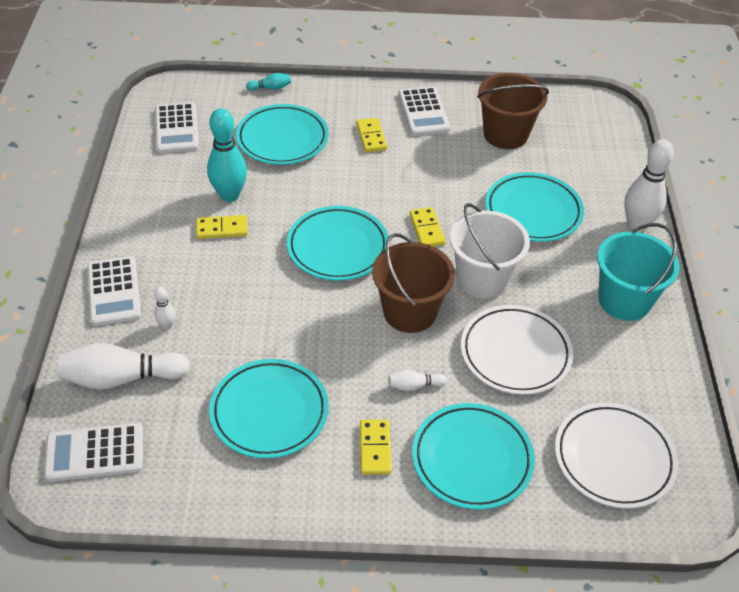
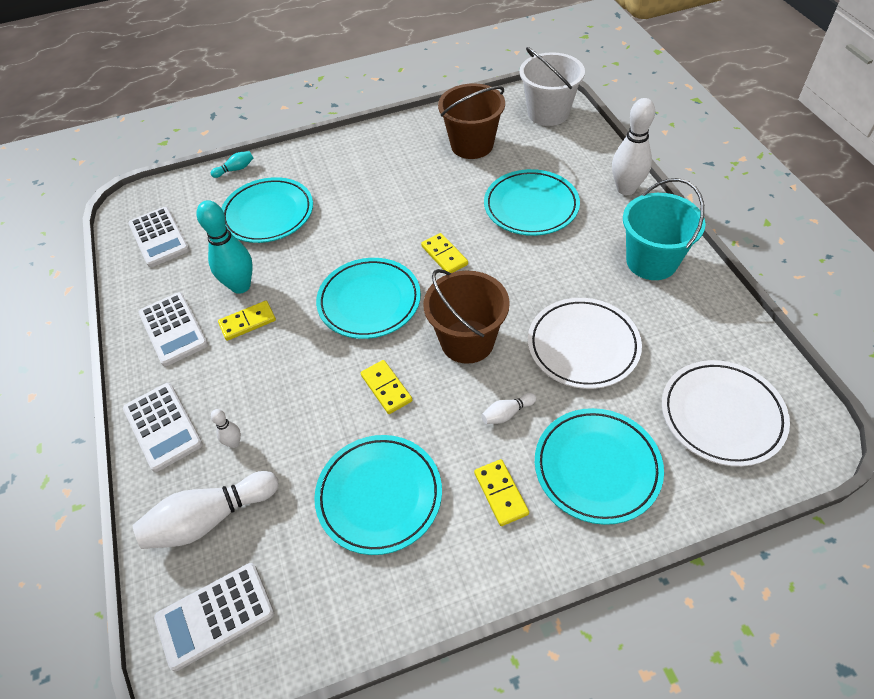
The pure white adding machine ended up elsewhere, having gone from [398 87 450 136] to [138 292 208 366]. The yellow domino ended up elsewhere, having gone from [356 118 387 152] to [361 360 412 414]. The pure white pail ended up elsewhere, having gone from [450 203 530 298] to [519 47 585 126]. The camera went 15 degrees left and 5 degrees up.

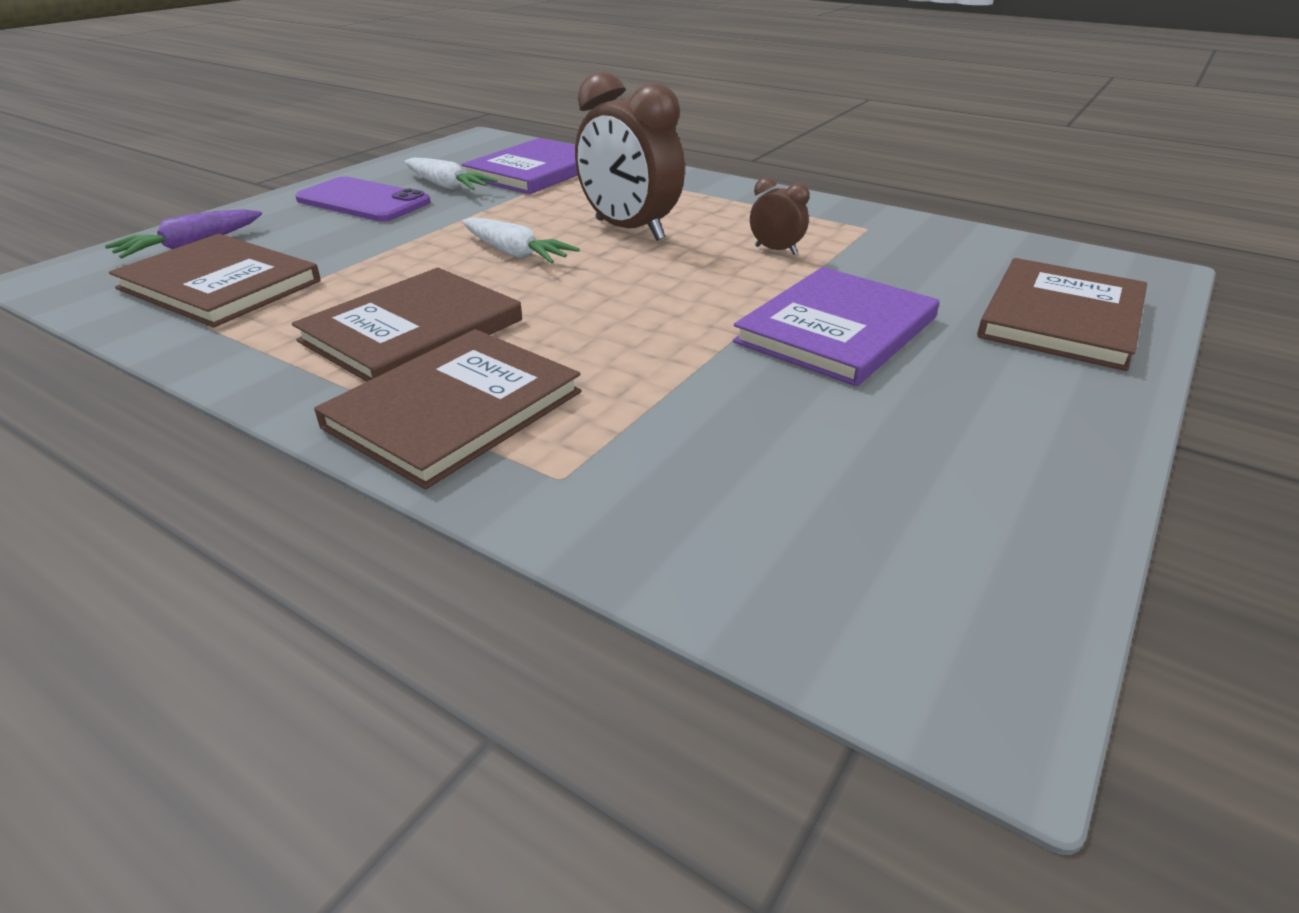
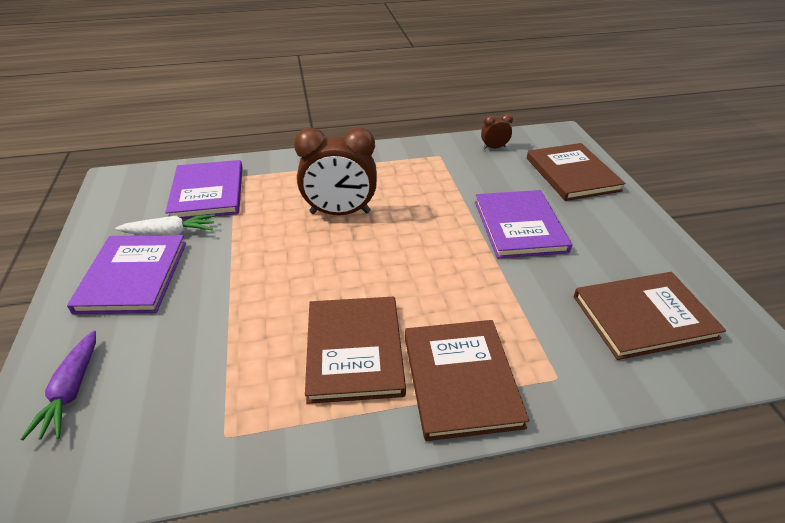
Where the violet phone stood at [295 176 431 221], the violet hardcover came to stand at [67 235 186 314]. The brown bedside clock ended up elsewhere, having gone from [750 177 810 255] to [481 113 513 149]. The second view lost the pure white toy carrot at [462 217 580 264]. The brown hardcover ended up elsewhere, having gone from [109 234 321 327] to [574 272 726 360]. The camera went 45 degrees left and 5 degrees up.

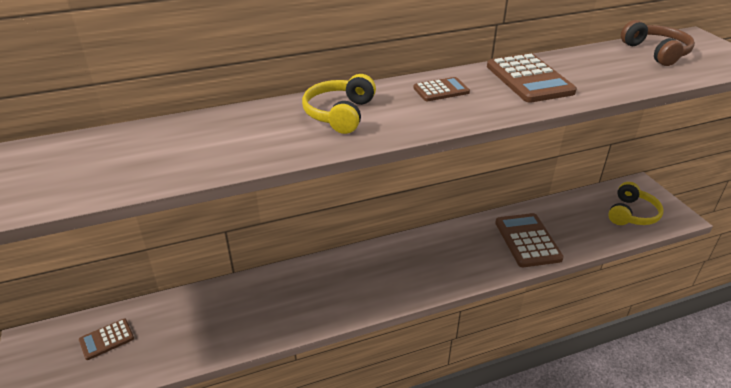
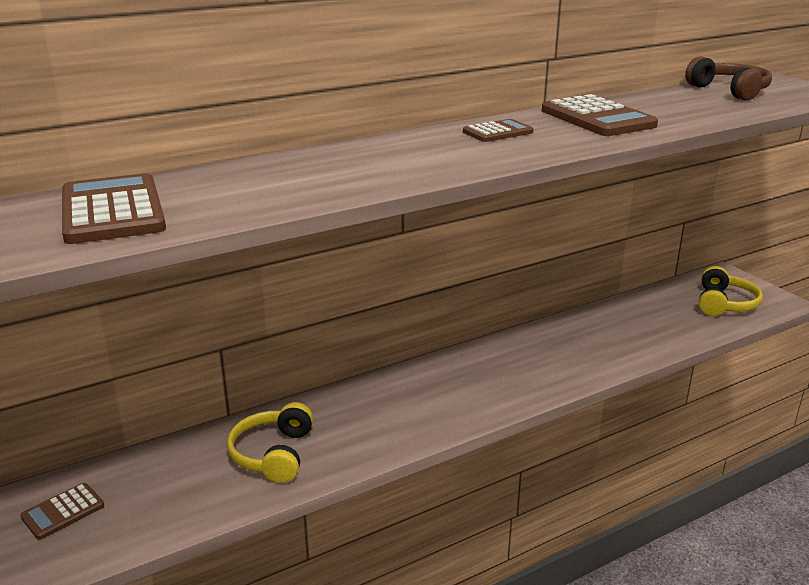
The yellow headset ended up elsewhere, having gone from [302 74 376 134] to [227 402 313 483]. The brown adding machine ended up elsewhere, having gone from [495 213 564 267] to [62 173 166 244]. The camera went 10 degrees left and 10 degrees down.

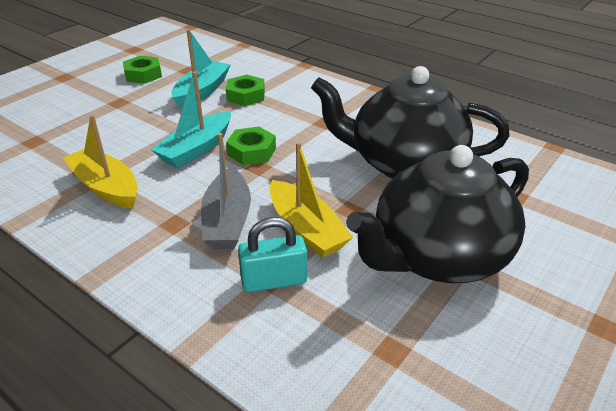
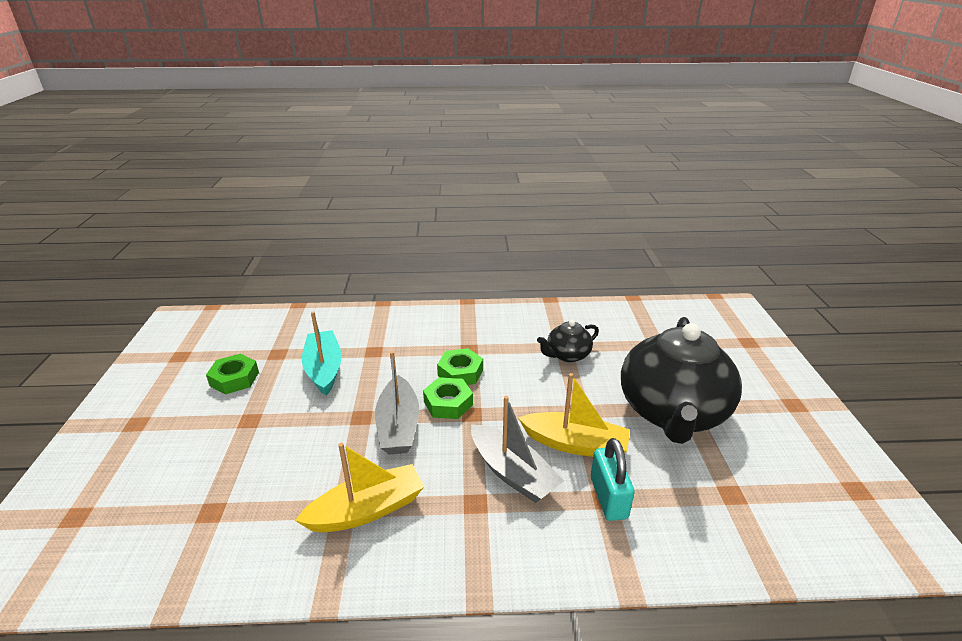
The size of the black china teapot at [311 66 510 179] changed by a factor of 0.45. What was the teal boat at [151 71 231 168] turned into the grey boat at [375 351 419 454]. The emerald hex nut ended up elsewhere, having gone from [226 75 265 106] to [437 348 483 385]. The yellow boat at [63 115 138 209] ended up facing another way, 150 degrees clockwise from before. The teal lock at [238 217 307 292] ended up facing another way, 45 degrees counterclockwise from before. The camera went 40 degrees left and 5 degrees down.

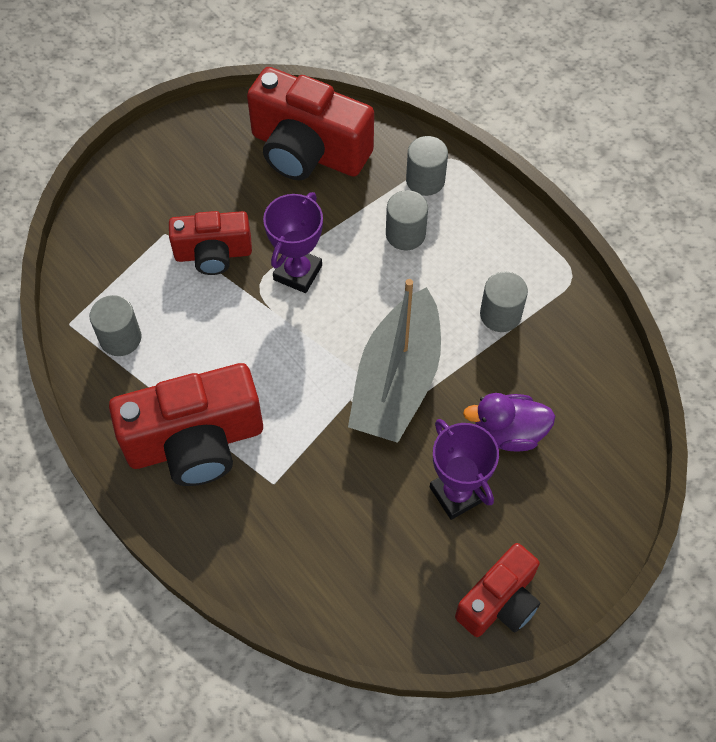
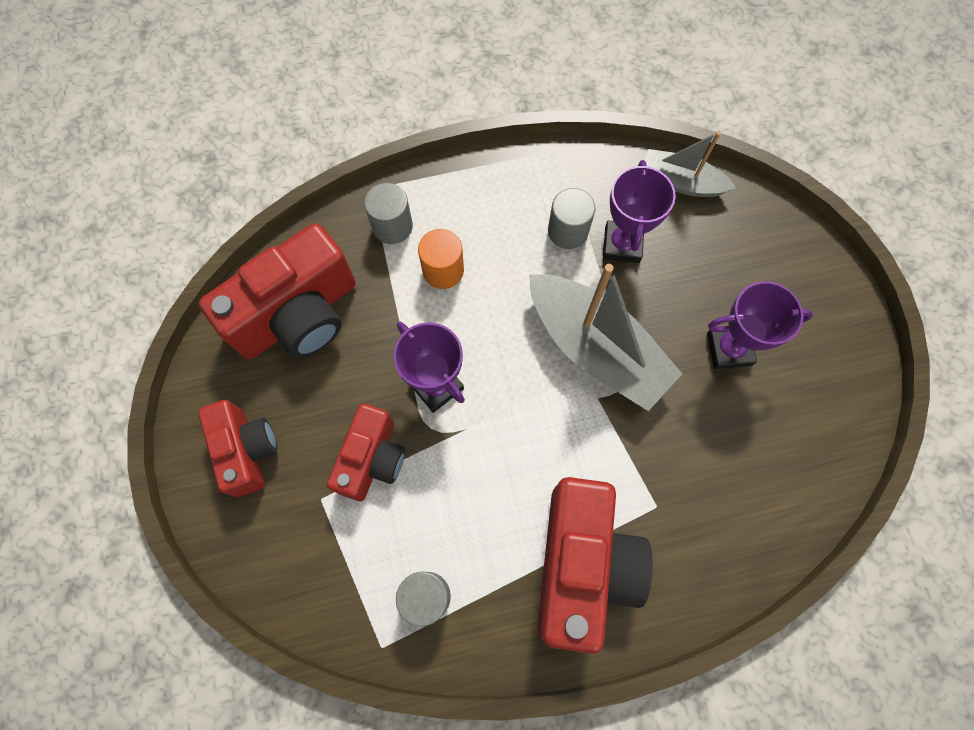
What was the grey solid cylinder at [386 190 428 250] turned into the orange solid cylinder at [418 229 464 289]. The second view lost the violet rubber duck at [463 393 555 452]. The red photo camera ended up elsewhere, having gone from [455 543 540 637] to [198 400 277 497]. The second view gained the grey boat at [645 131 736 197]. The second view gained the violet trophy at [603 160 676 263]. The camera went 65 degrees left and 10 degrees up.

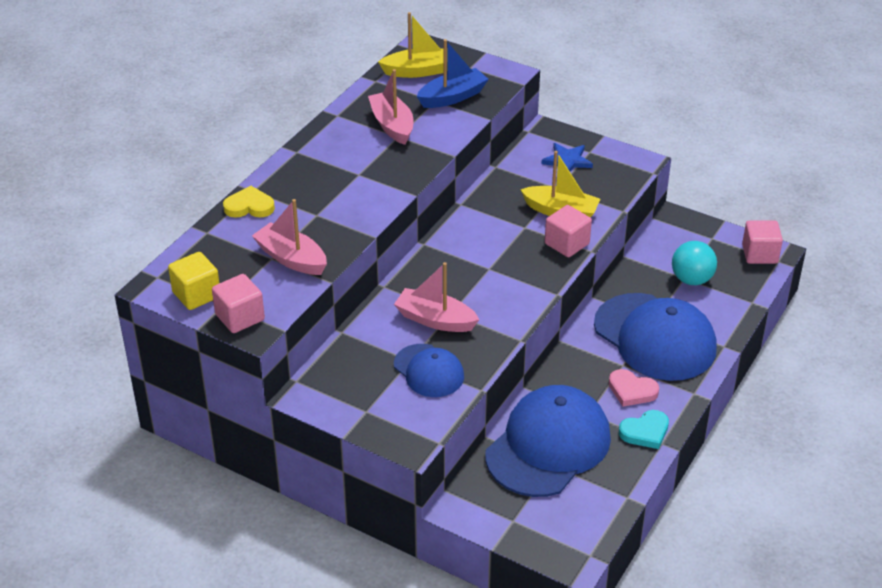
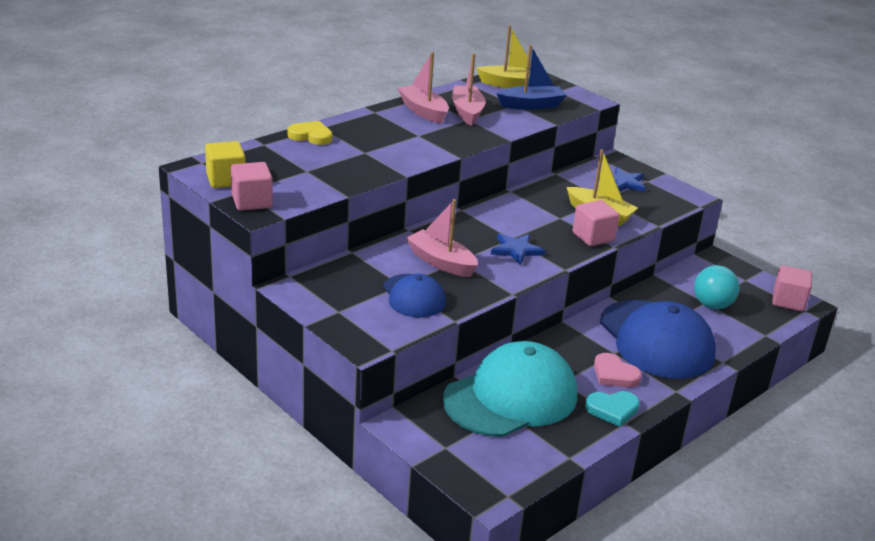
The pink boat ended up elsewhere, having gone from [252 199 327 275] to [398 52 449 124]. What was the blue baseball cap at [486 385 611 497] turned into the teal baseball cap at [443 341 577 437]. The second view gained the blue five-pointed star at [491 233 545 265]. The camera went 15 degrees right and 10 degrees down.

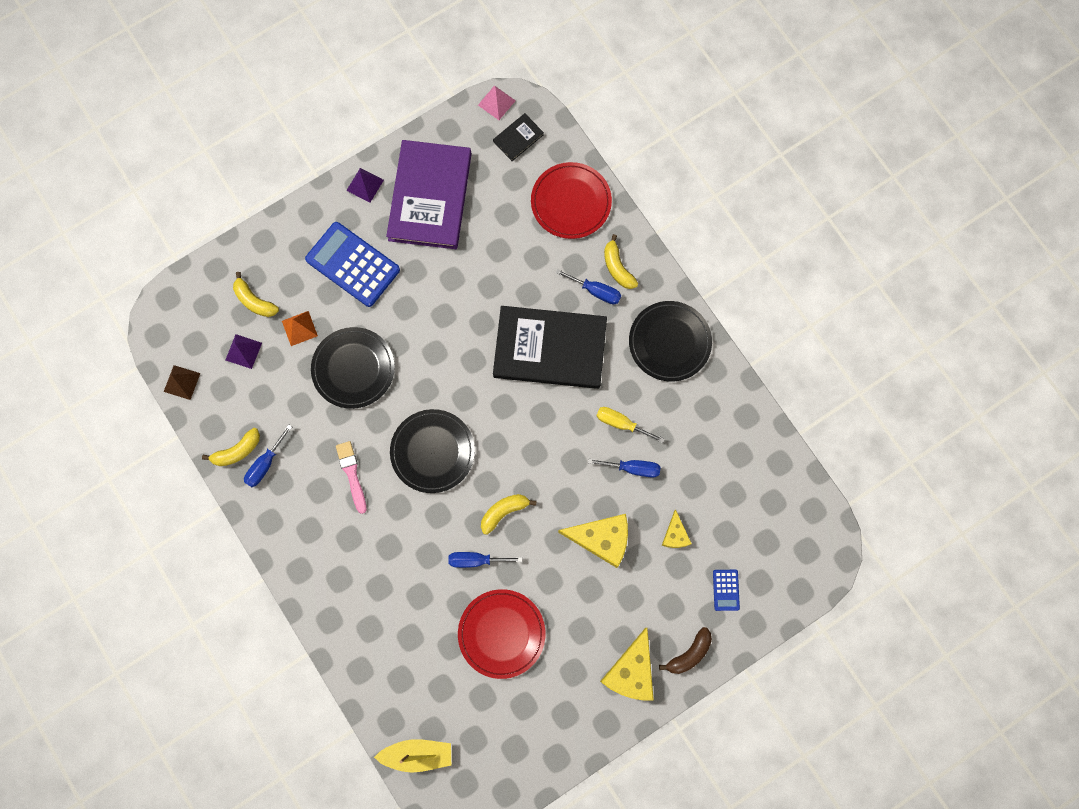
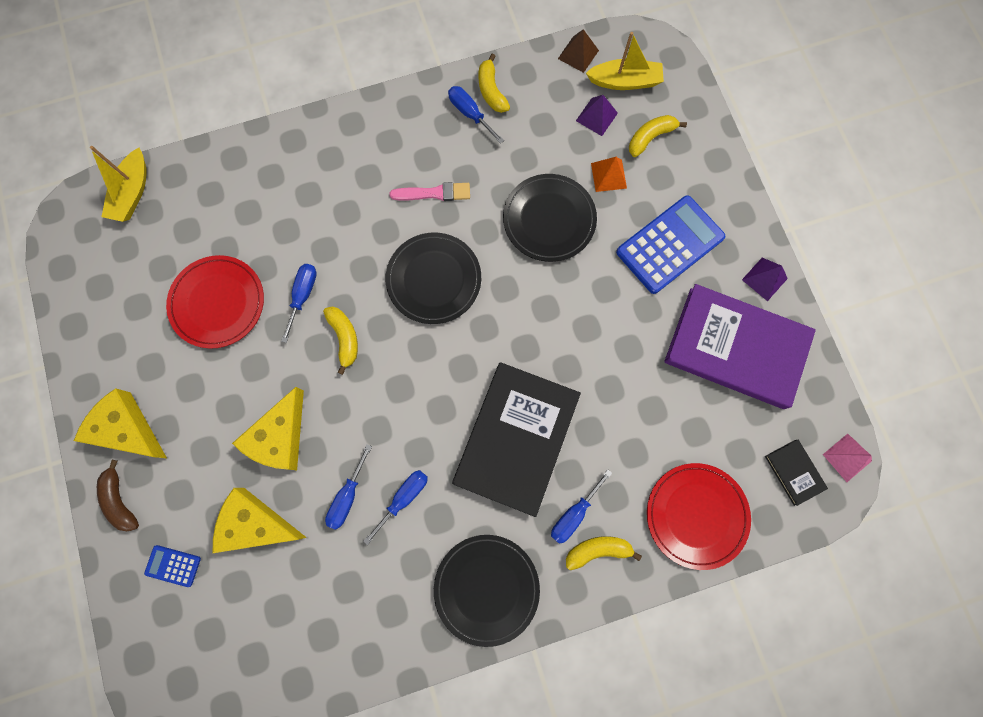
What was the yellow flat screwdriver at [596 407 665 443] turned into the blue flat screwdriver at [363 470 428 545]. The size of the yellow piece of cheese at [662 510 692 548] changed by a factor of 1.84. The second view gained the yellow boat at [586 32 664 90]. The camera went 105 degrees right and 0 degrees up.

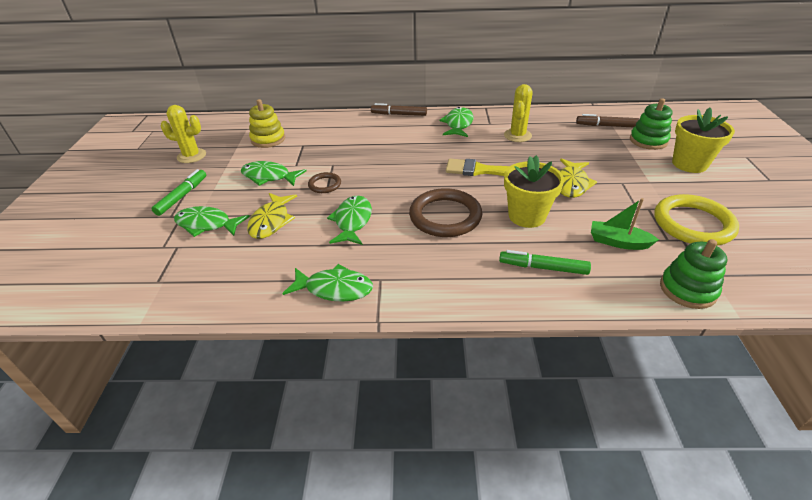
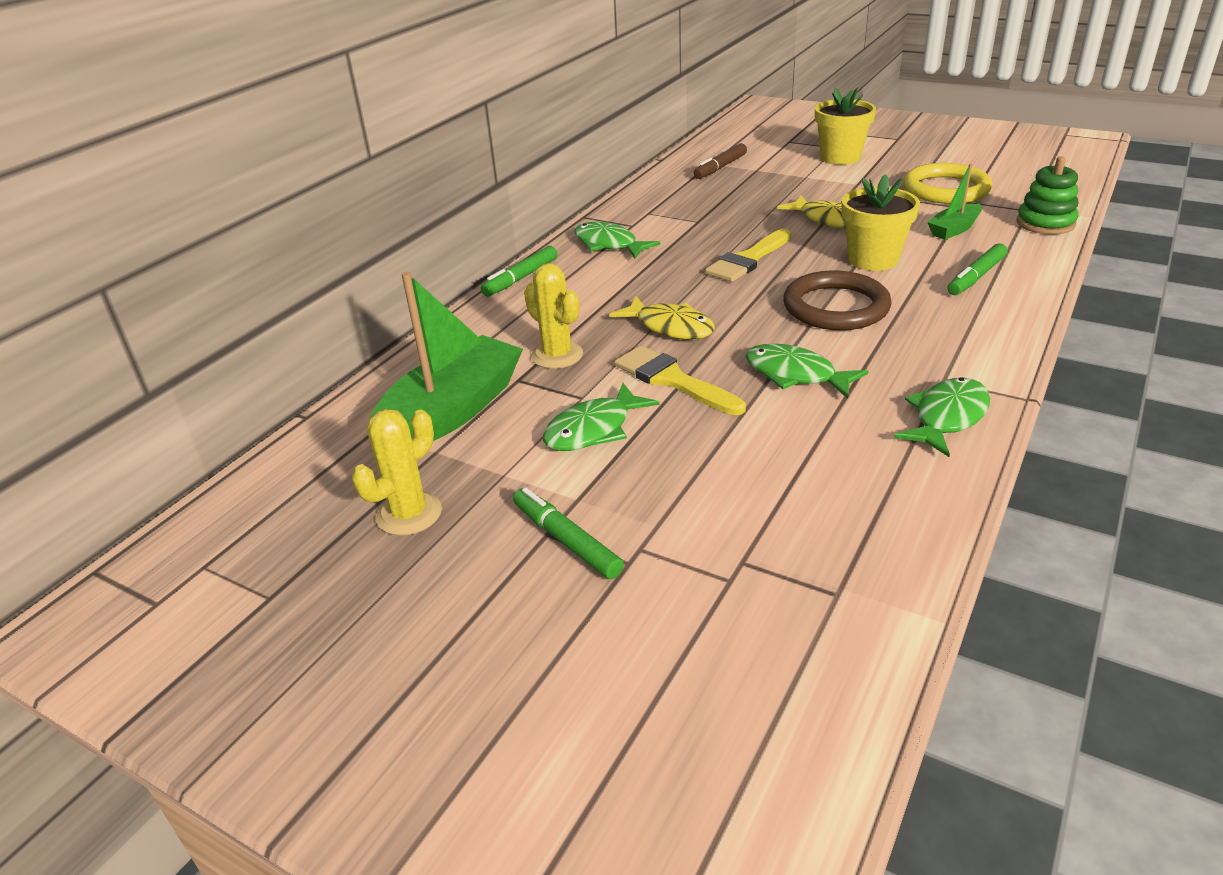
The yellow saguaro cactus ended up elsewhere, having gone from [504 84 532 142] to [524 263 583 369]. The second view lost the emerald stacking toy at [630 98 672 150]. Where the yellow stacking toy stood at [249 99 285 148], the emerald boat came to stand at [369 271 523 441]. What was the brown felt pen at [371 103 427 116] turned into the emerald felt pen at [481 246 557 297]. Where the brown torus stood at [308 172 341 193], the yellow paintbrush came to stand at [614 345 746 415]. The yellow fish figure ended up elsewhere, having gone from [247 193 297 239] to [609 296 715 339]. The second view lost the emerald fish figure at [174 206 250 237]. The camera went 60 degrees left and 5 degrees down.

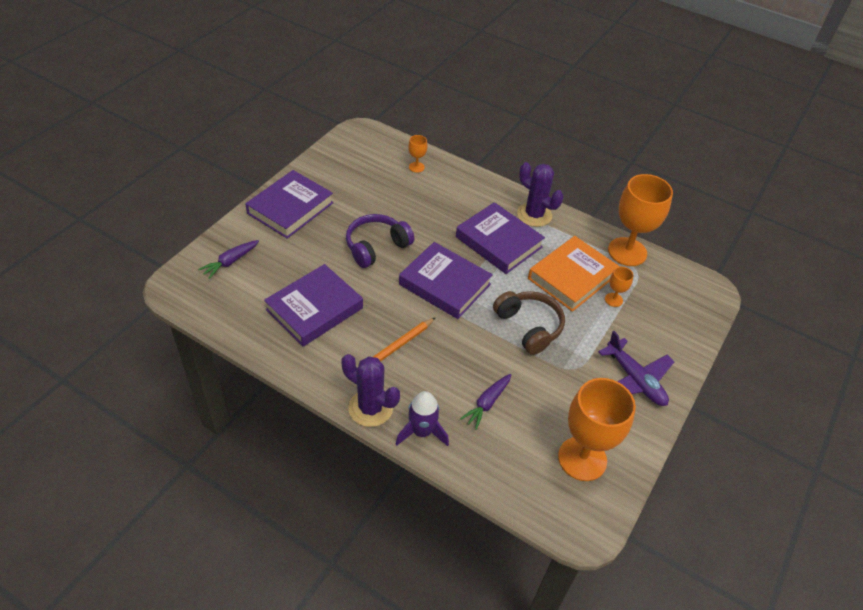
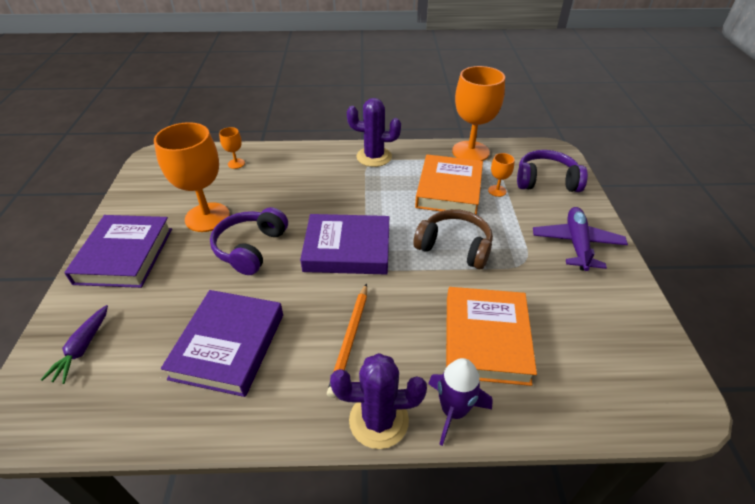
The second view lost the violet hardcover at [456 202 545 274]. The violet plane at [598 331 674 406] ended up facing another way, 105 degrees counterclockwise from before. Where the violet toy carrot stood at [460 374 512 430], the orange hardcover came to stand at [446 287 537 386]. The orange chalice ended up elsewhere, having gone from [558 378 636 481] to [154 122 230 232]. The second view gained the violet headset at [517 150 588 192]. The camera went 30 degrees left and 5 degrees down.

